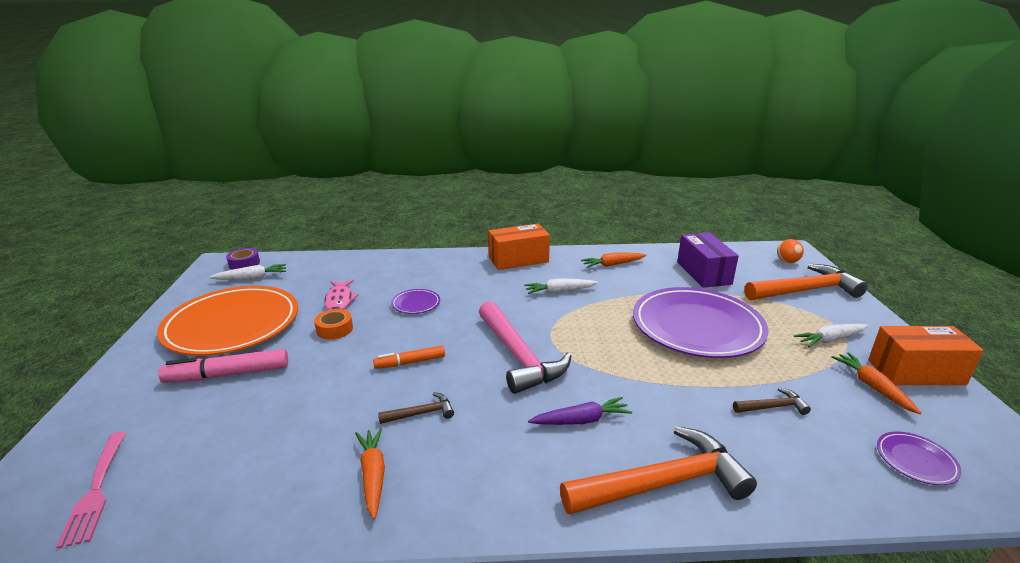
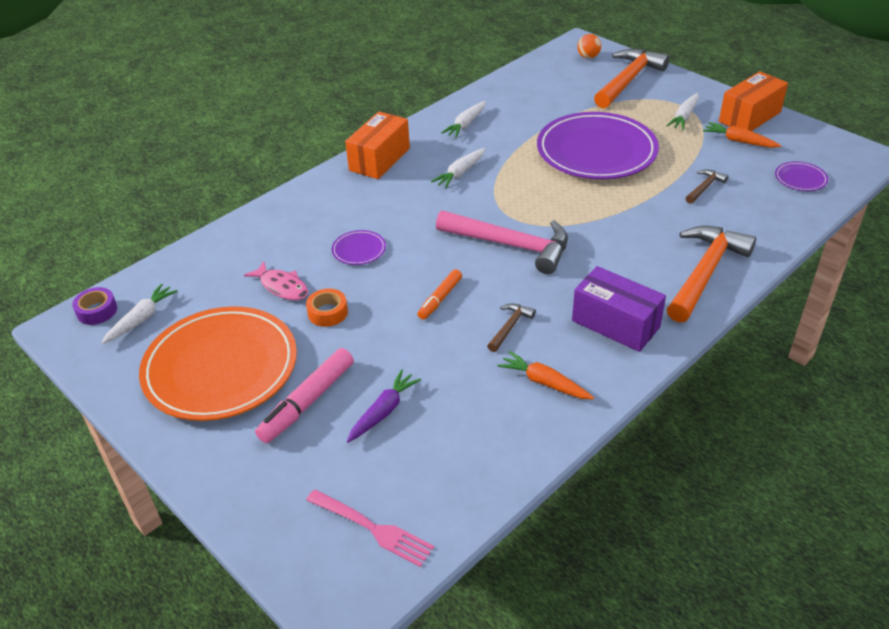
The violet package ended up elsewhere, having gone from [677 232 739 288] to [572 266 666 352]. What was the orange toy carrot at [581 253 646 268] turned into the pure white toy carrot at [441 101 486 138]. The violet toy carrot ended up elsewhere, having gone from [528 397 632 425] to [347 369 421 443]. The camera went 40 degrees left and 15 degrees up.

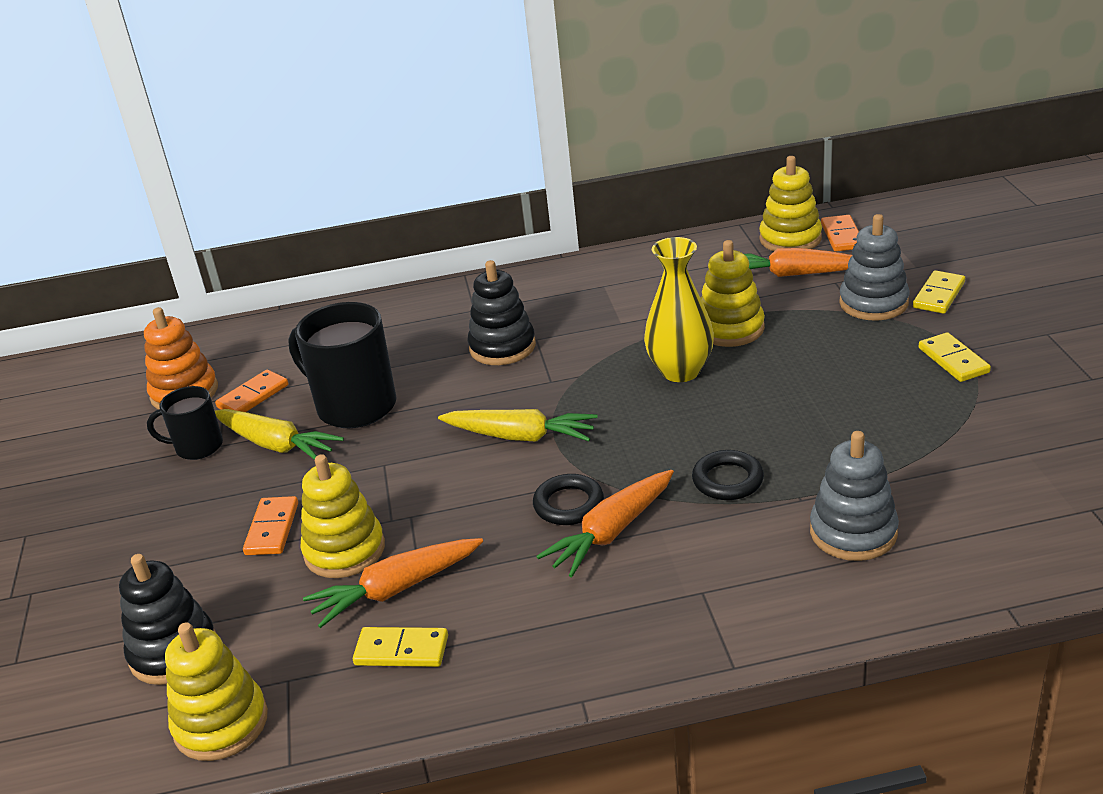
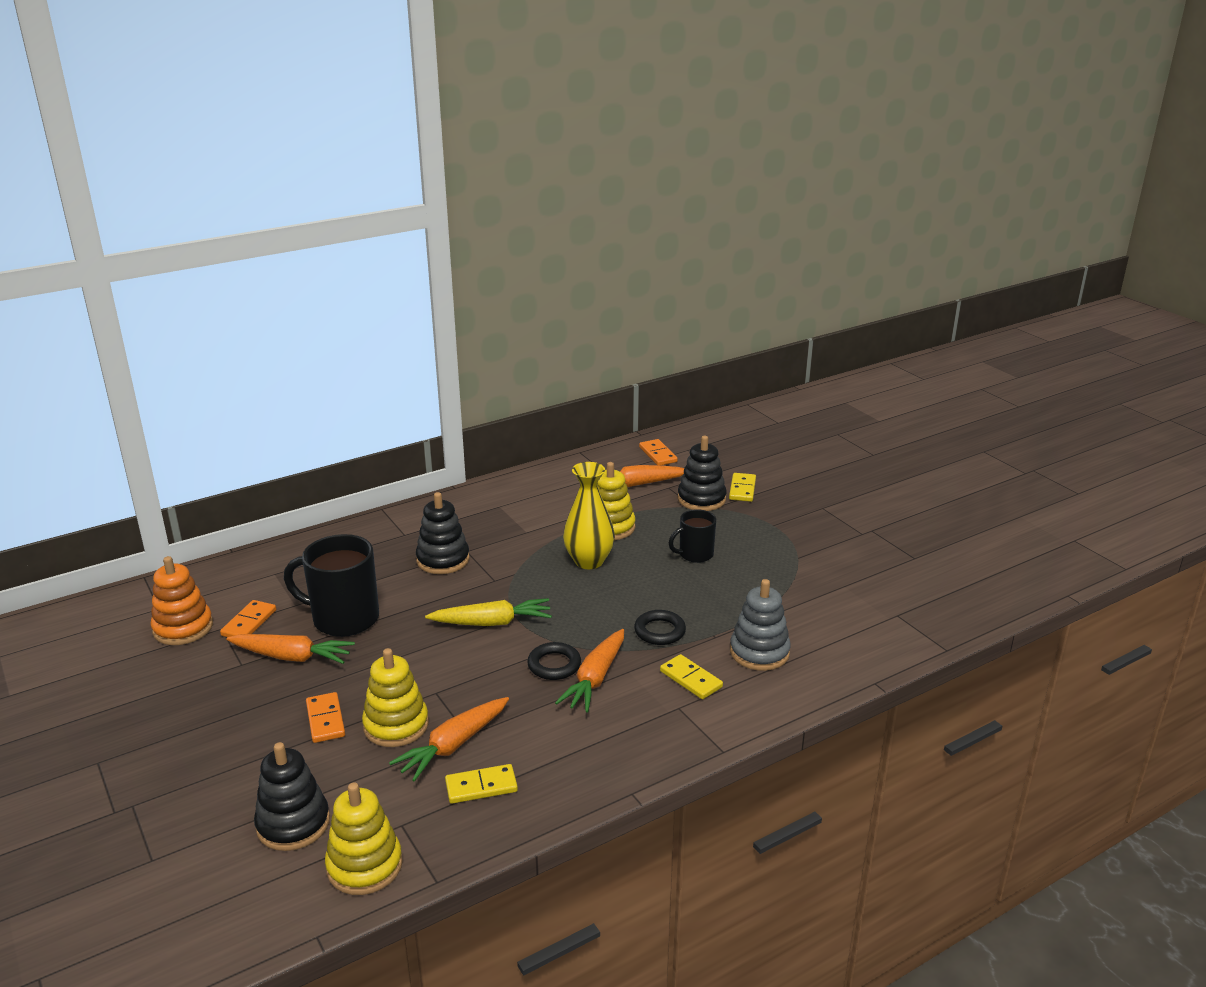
The second view lost the yellow stacking toy at [759 156 822 251]. What was the grey stacking toy at [839 214 909 321] turned into the black stacking toy at [678 436 727 511]. The yellow domino ended up elsewhere, having gone from [918 332 991 382] to [660 654 723 699]. The black tea mug ended up elsewhere, having gone from [147 386 223 460] to [669 509 716 563]. What was the yellow toy carrot at [215 409 344 460] turned into the orange toy carrot at [226 634 355 664]. The camera went 25 degrees left and 5 degrees down.

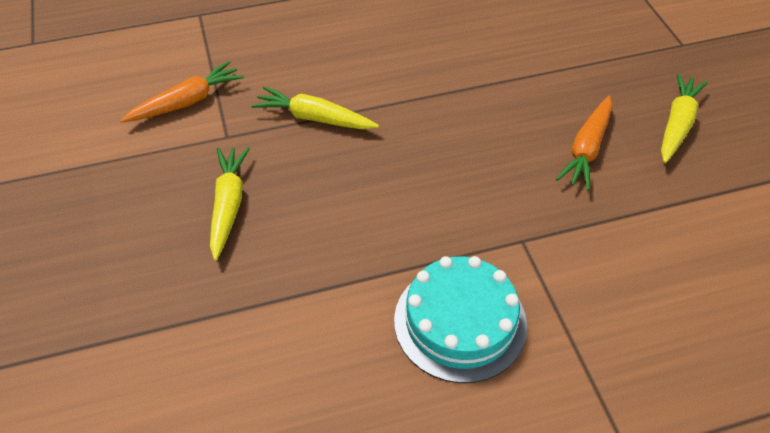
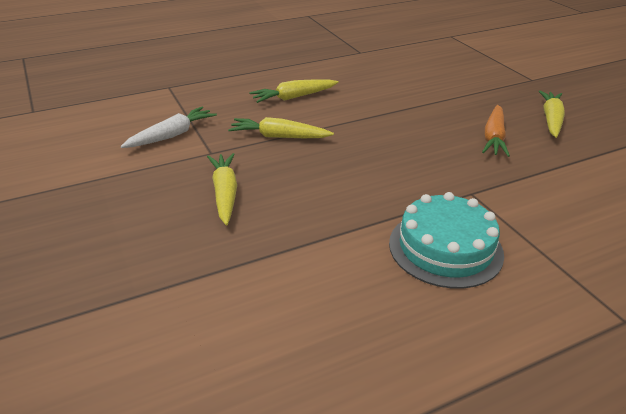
What was the orange toy carrot at [121 61 244 123] turned into the pure white toy carrot at [121 107 217 148]. The second view gained the yellow toy carrot at [249 79 339 103]. The camera went 10 degrees left and 15 degrees down.

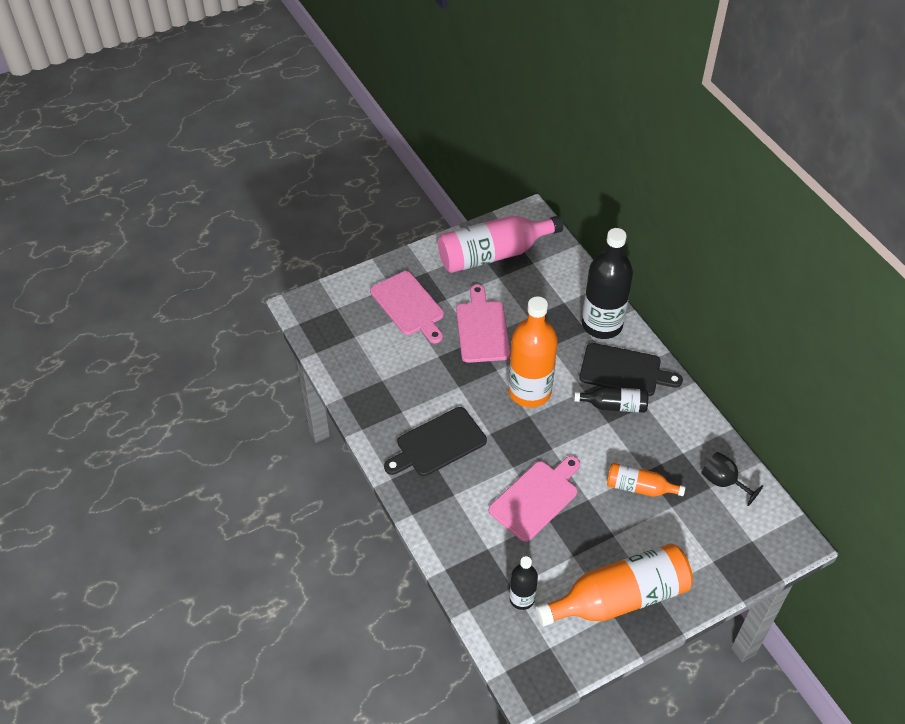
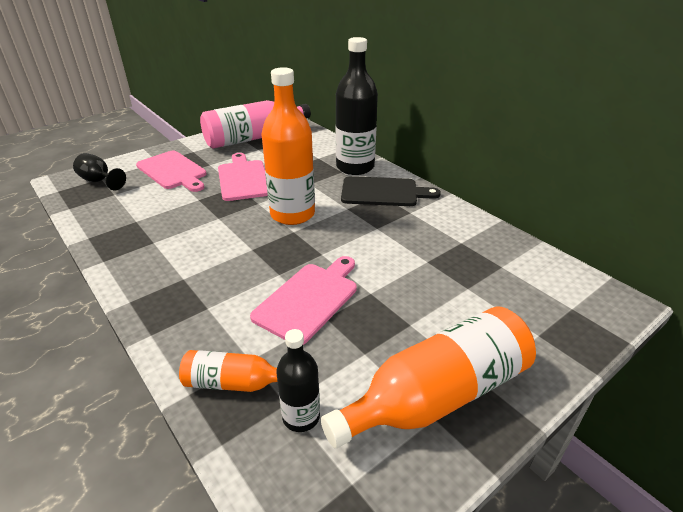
The second view lost the black bottle at [574 387 648 413]. The second view lost the black chopping board at [384 407 487 476]. The black chalice ended up elsewhere, having gone from [701 452 763 506] to [73 153 126 190]. The orange bottle ended up elsewhere, having gone from [607 463 685 497] to [179 350 278 392]. The camera went 10 degrees left and 15 degrees down.

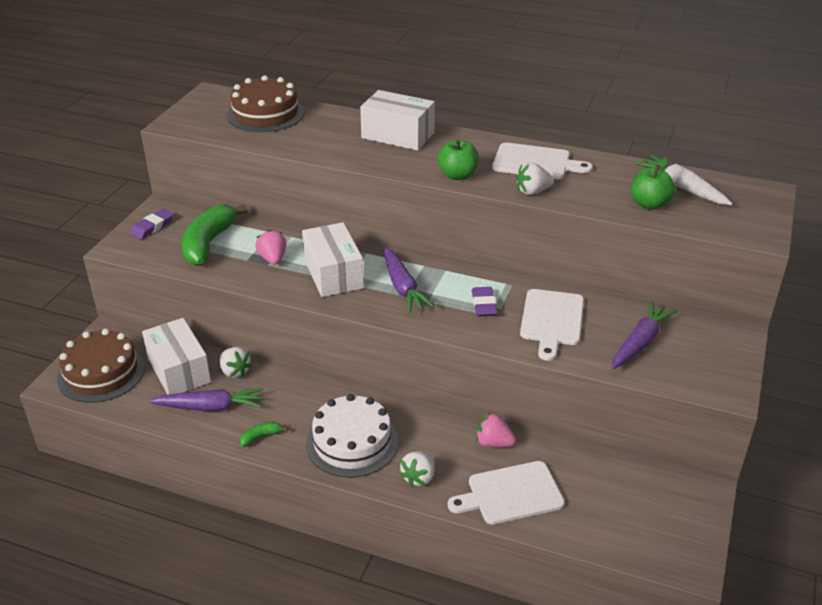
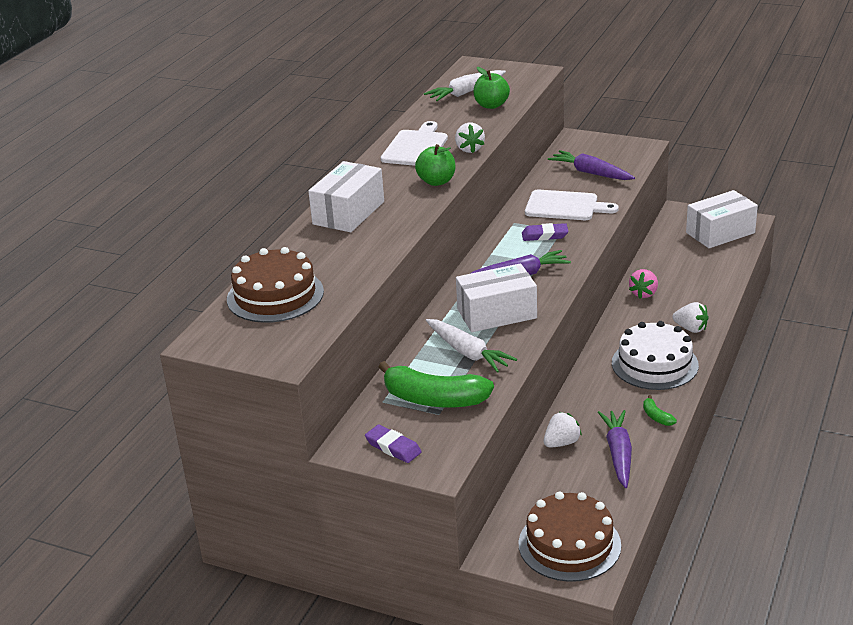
Where the pink strawberry stood at [255 230 286 264], the pure white toy carrot came to stand at [426 319 517 372]. The pure white package ended up elsewhere, having gone from [142 318 211 395] to [686 190 758 248]. The second view lost the pure white chopping board at [448 461 565 525]. The camera went 85 degrees left and 5 degrees down.

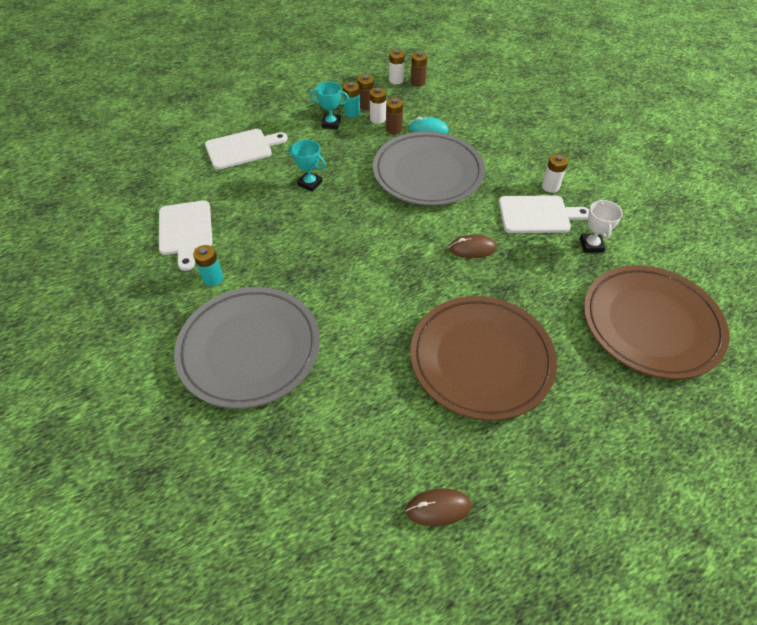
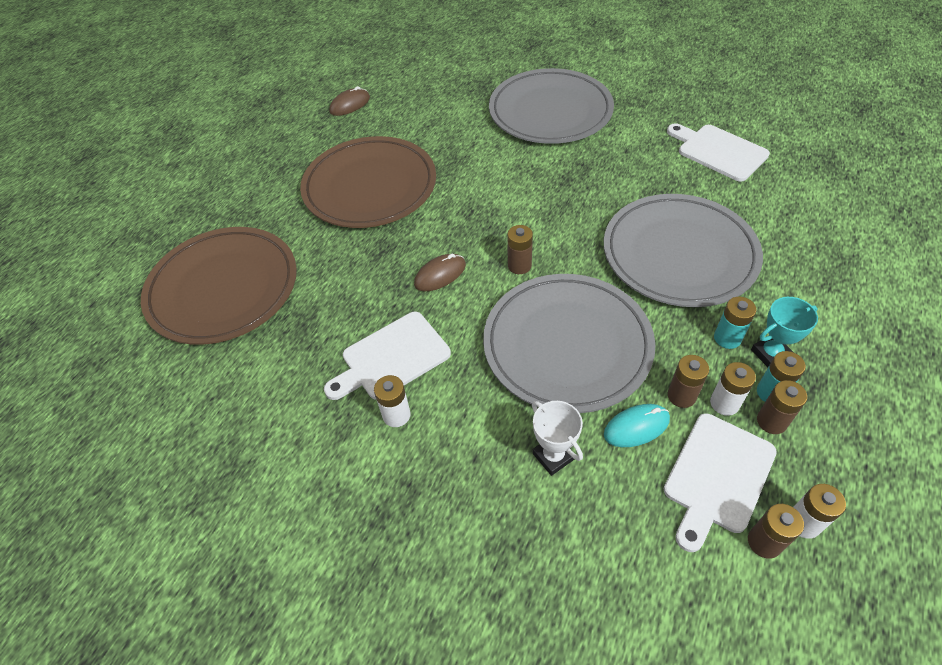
The pure white chopping board ended up elsewhere, having gone from [205 129 288 170] to [664 413 777 552]. Where the teal trophy stood at [289 140 326 192], the grey flat dish came to stand at [604 194 763 307]. The pure white trophy ended up elsewhere, having gone from [580 199 623 253] to [532 401 583 476]. The teal battery ended up elsewhere, having gone from [193 245 223 286] to [714 297 756 349]. The second view gained the brown battery at [507 225 533 274]. The camera went 150 degrees right and 0 degrees up.

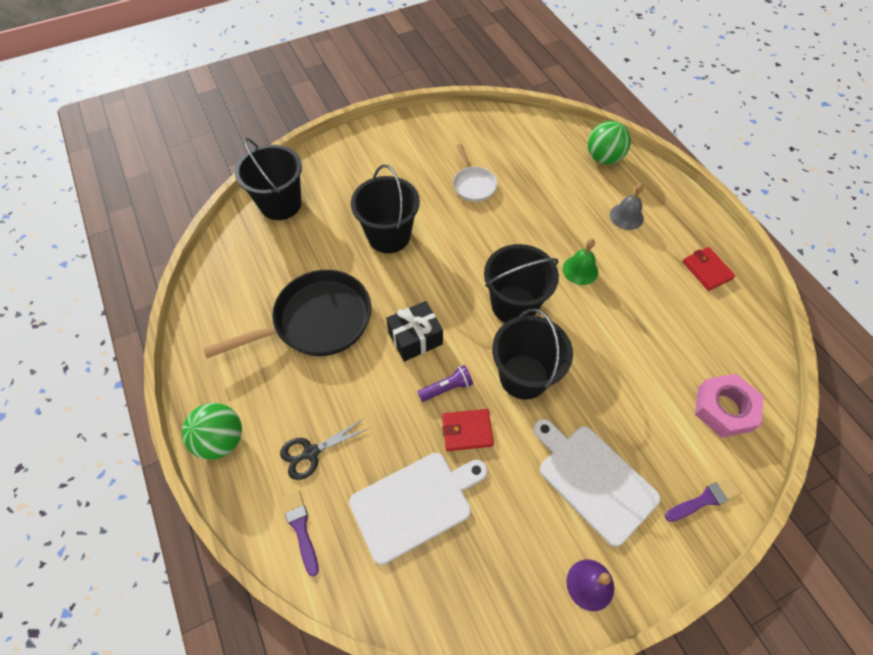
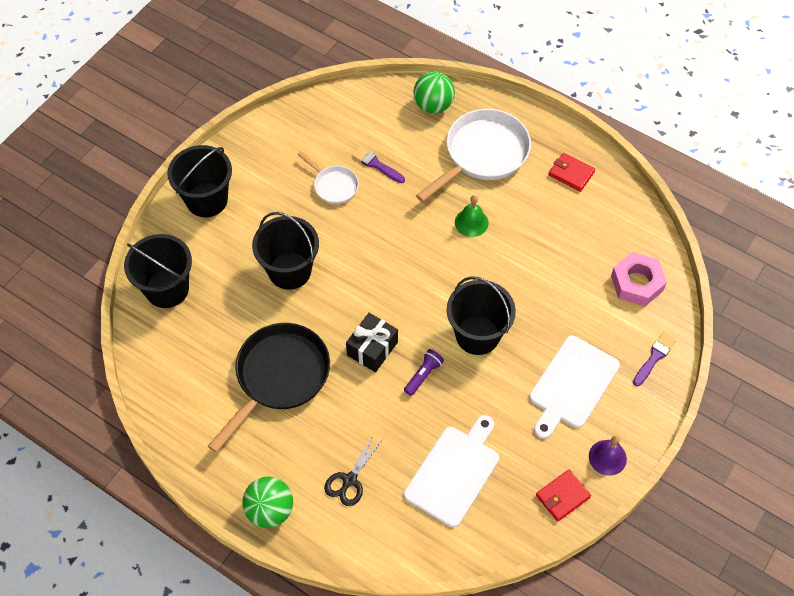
Where the grey school bell stood at [610 183 644 230], the pure white pan came to stand at [416 109 531 202]. The black pail ended up elsewhere, having gone from [484 244 559 323] to [167 145 232 217]. The red billfold ended up elsewhere, having gone from [442 409 494 451] to [536 470 591 522]. The pure white chopping board at [533 419 661 547] ended up facing another way, 75 degrees counterclockwise from before. The violet paintbrush ended up elsewhere, having gone from [281 490 319 577] to [352 146 405 183]. The camera went 30 degrees left and 0 degrees up.

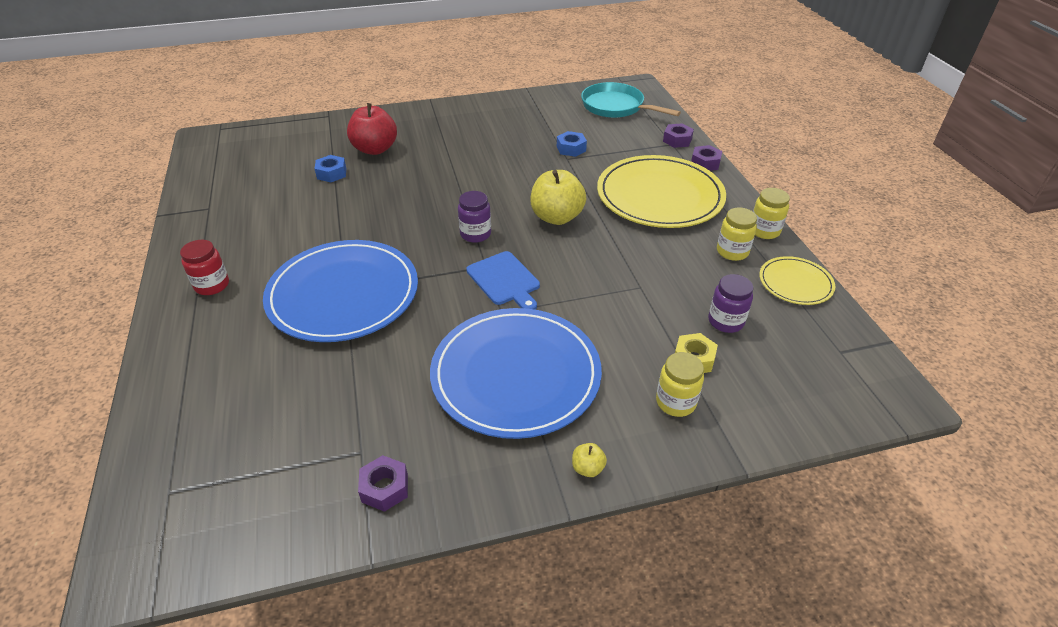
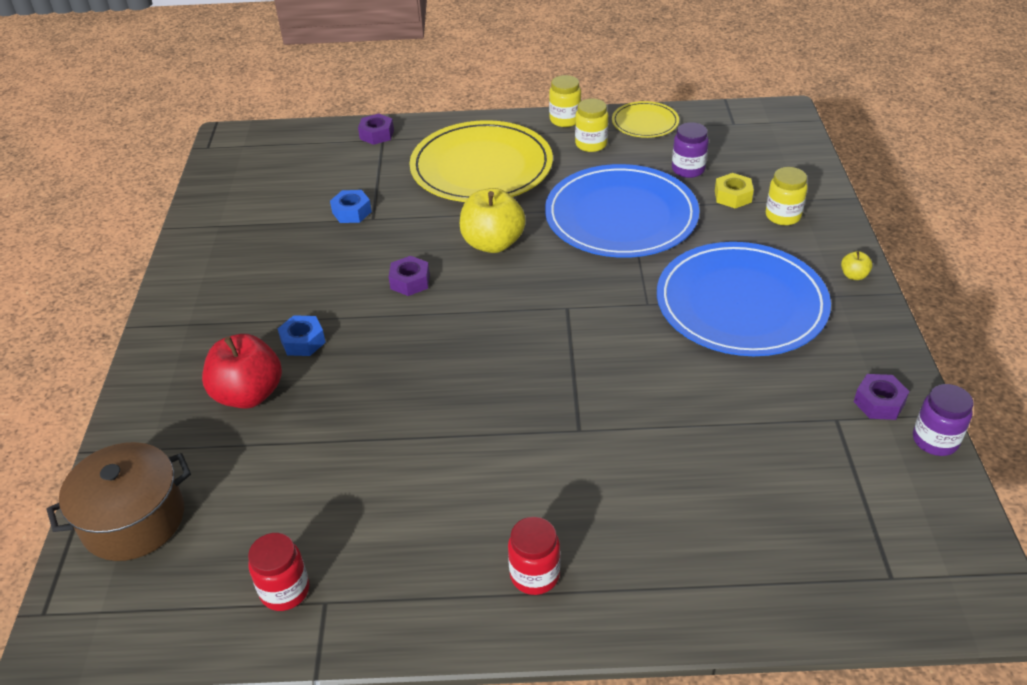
The second view lost the teal pan at [581 82 681 118]. The violet hex nut ended up elsewhere, having gone from [691 145 722 171] to [389 256 430 296]. The blue hex nut ended up elsewhere, having gone from [314 155 346 182] to [278 315 326 356]. The violet jar ended up elsewhere, having gone from [458 191 491 243] to [913 384 974 456]. The blue flat dish ended up elsewhere, having gone from [263 240 418 342] to [545 164 700 258]. The second view lost the blue chopping board at [466 251 540 310]. The second view gained the brown stockpot at [46 442 191 561]. The second view gained the red jar at [248 533 309 611]. The camera went 75 degrees left and 0 degrees up.

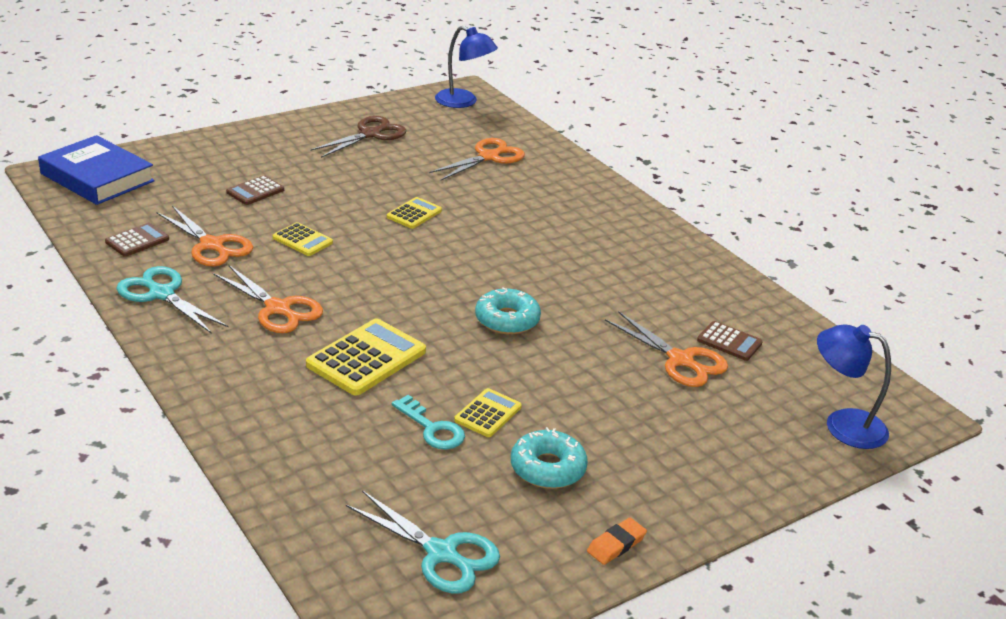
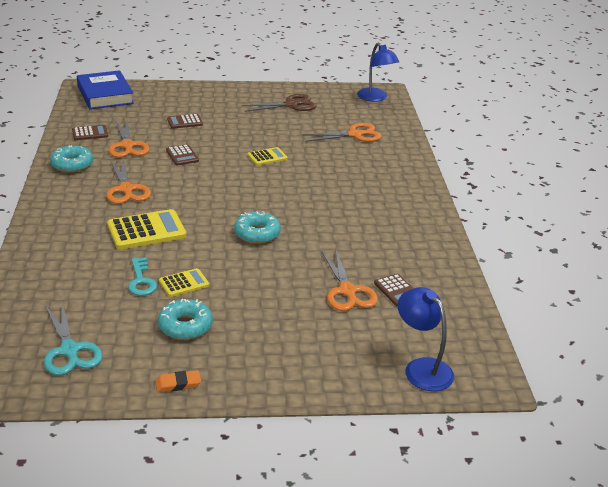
What was the yellow adding machine at [273 222 333 256] turned into the brown adding machine at [166 144 199 165]. Where the teal scissors stood at [116 266 228 334], the teal doughnut came to stand at [50 145 93 173]. The camera went 30 degrees right and 0 degrees up.

